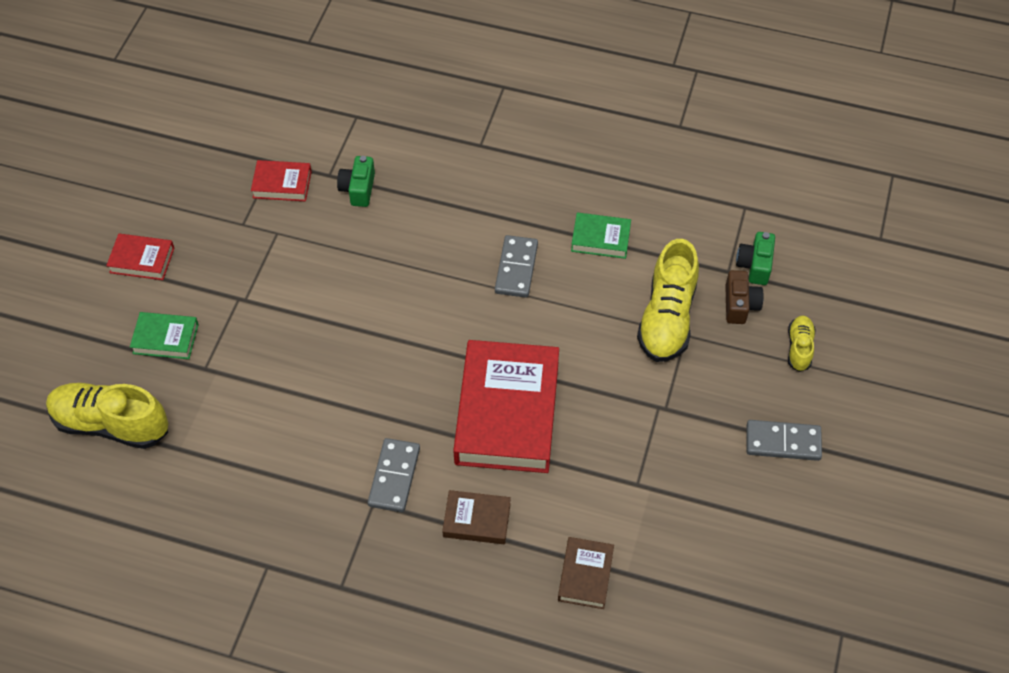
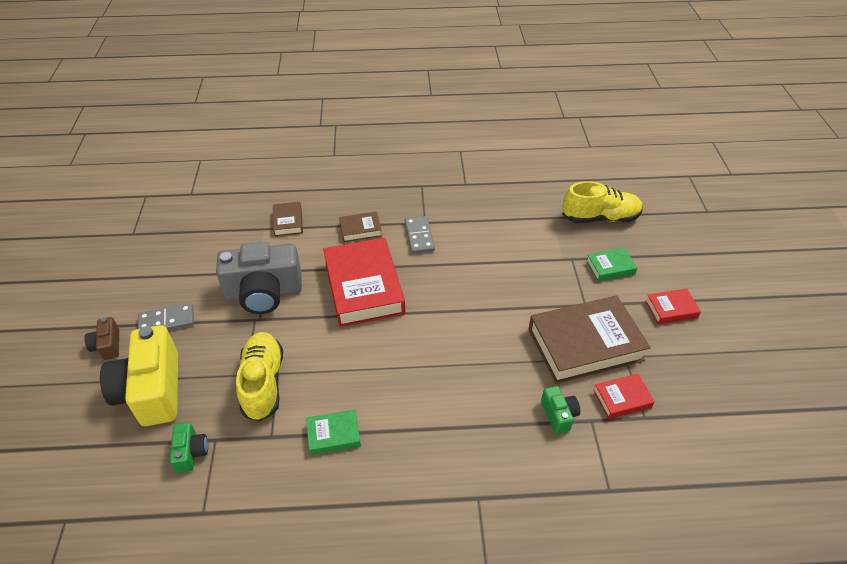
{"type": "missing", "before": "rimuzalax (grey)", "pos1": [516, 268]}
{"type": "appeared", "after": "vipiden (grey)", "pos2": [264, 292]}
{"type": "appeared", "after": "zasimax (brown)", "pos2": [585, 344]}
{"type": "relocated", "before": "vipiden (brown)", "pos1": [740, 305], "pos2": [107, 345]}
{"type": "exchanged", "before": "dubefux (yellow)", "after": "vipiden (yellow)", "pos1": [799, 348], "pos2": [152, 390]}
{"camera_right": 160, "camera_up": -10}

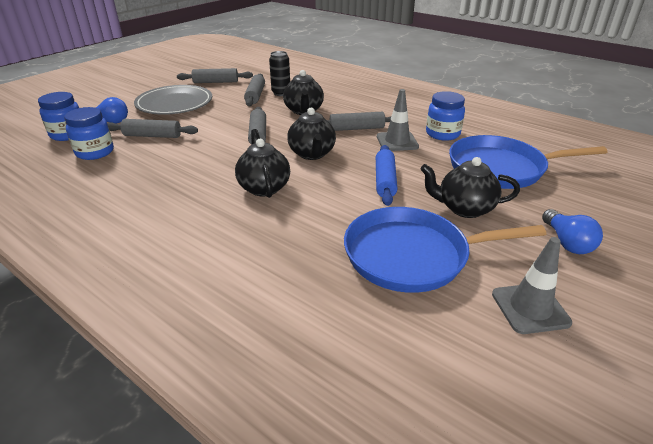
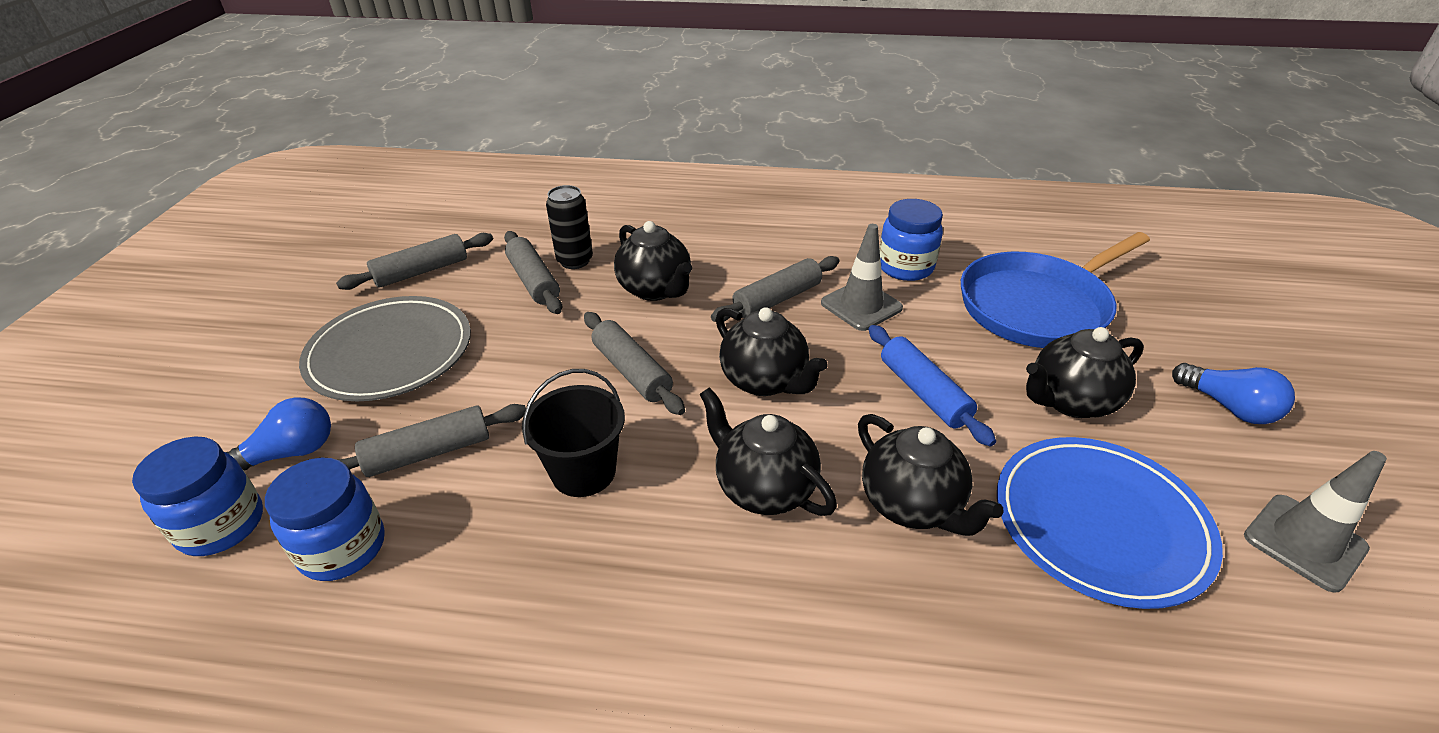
{"type": "appeared", "after": "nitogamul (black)", "pos2": [583, 472]}
{"type": "appeared", "after": "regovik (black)", "pos2": [912, 505]}
{"type": "exchanged", "before": "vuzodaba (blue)", "after": "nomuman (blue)", "pos1": [412, 255], "pos2": [1099, 523]}
{"camera_right": -30, "camera_up": 5}

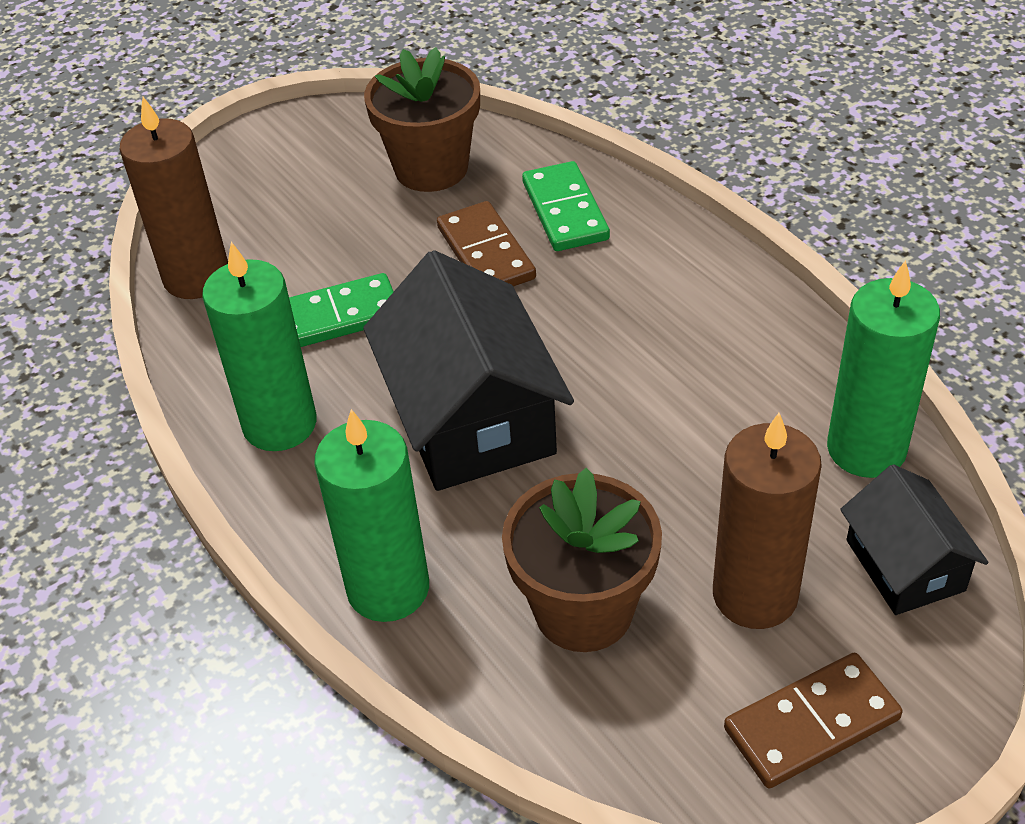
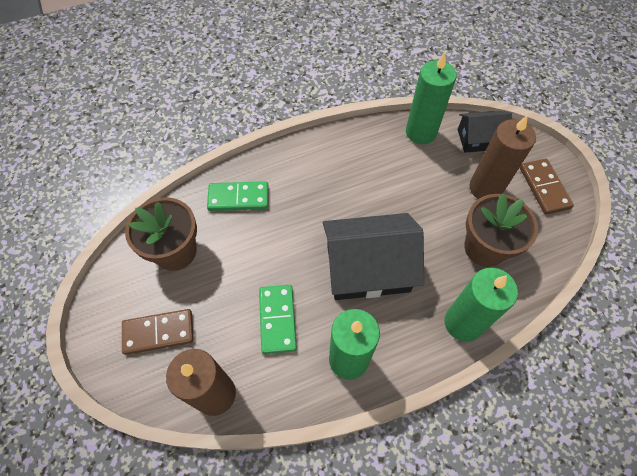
{"type": "relocated", "before": "rimuzalax (brown)", "pos1": [485, 253], "pos2": [159, 333]}
{"camera_right": -80, "camera_up": 15}

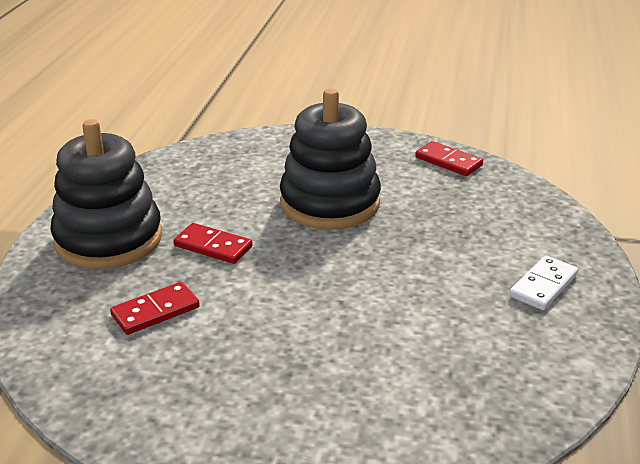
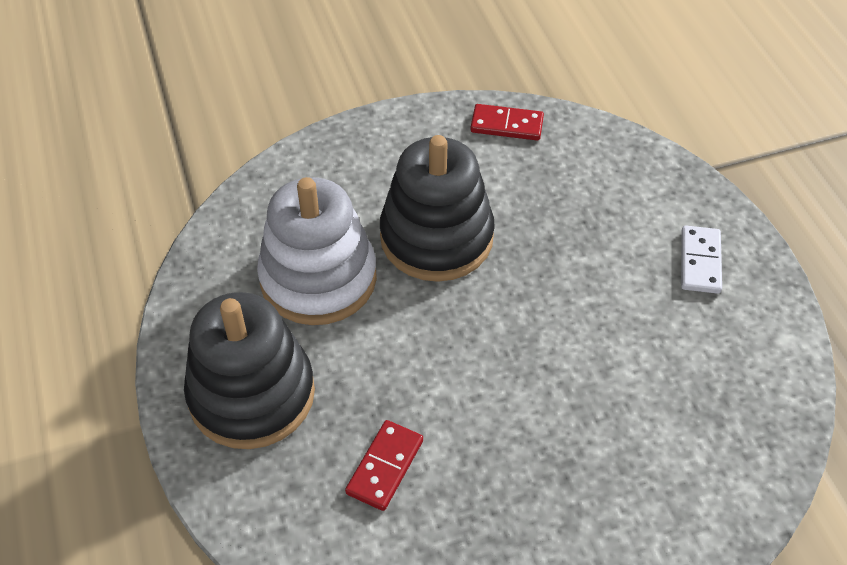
{"type": "missing", "before": "rimuzalax (red)", "pos1": [213, 246]}
{"type": "appeared", "after": "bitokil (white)", "pos2": [318, 278]}
{"camera_right": -30, "camera_up": 20}

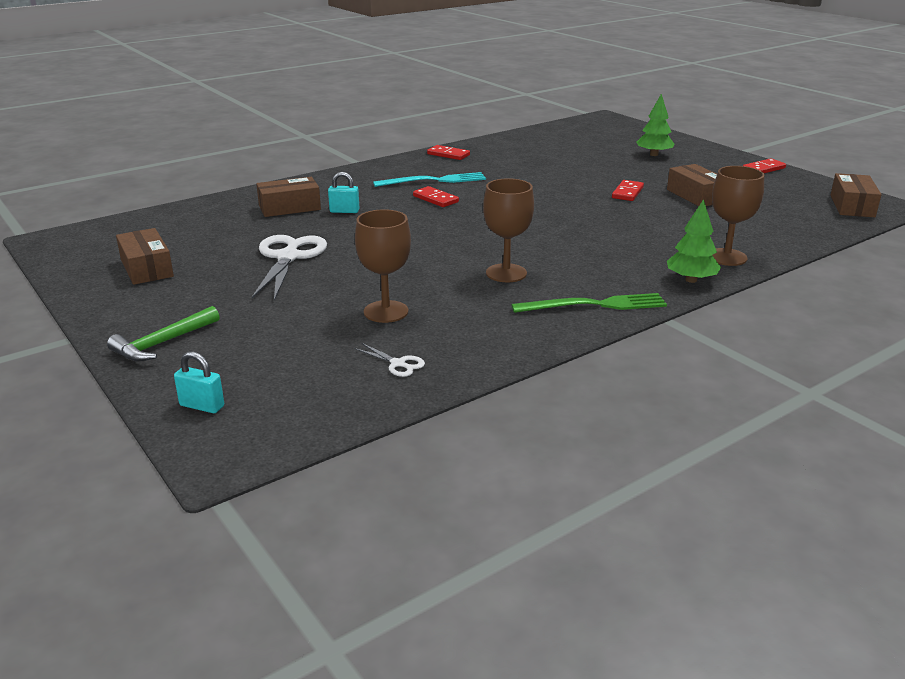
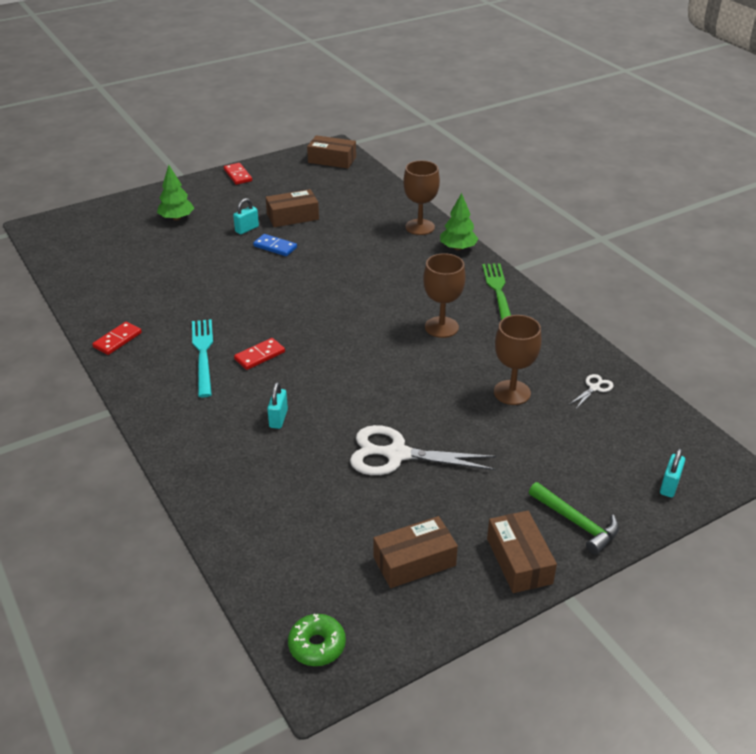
{"type": "appeared", "after": "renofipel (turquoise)", "pos2": [247, 229]}
{"type": "appeared", "after": "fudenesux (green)", "pos2": [317, 645]}
{"type": "relocated", "before": "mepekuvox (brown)", "pos1": [289, 208], "pos2": [519, 561]}
{"type": "colour", "before": "rimuzalax (red)", "after": "rimuzalax (blue)", "pos1": [627, 193], "pos2": [275, 247]}
{"camera_right": -85, "camera_up": 10}

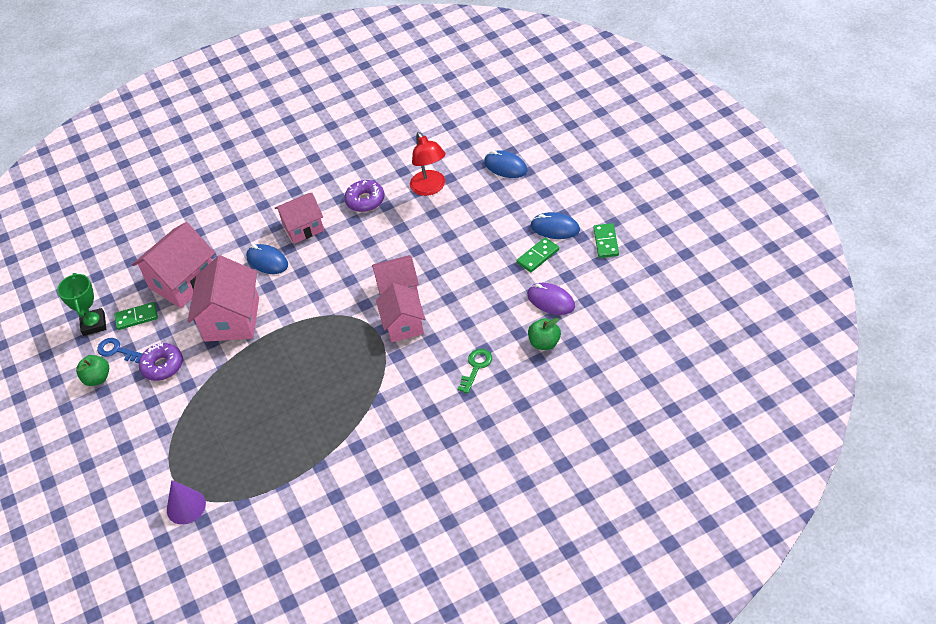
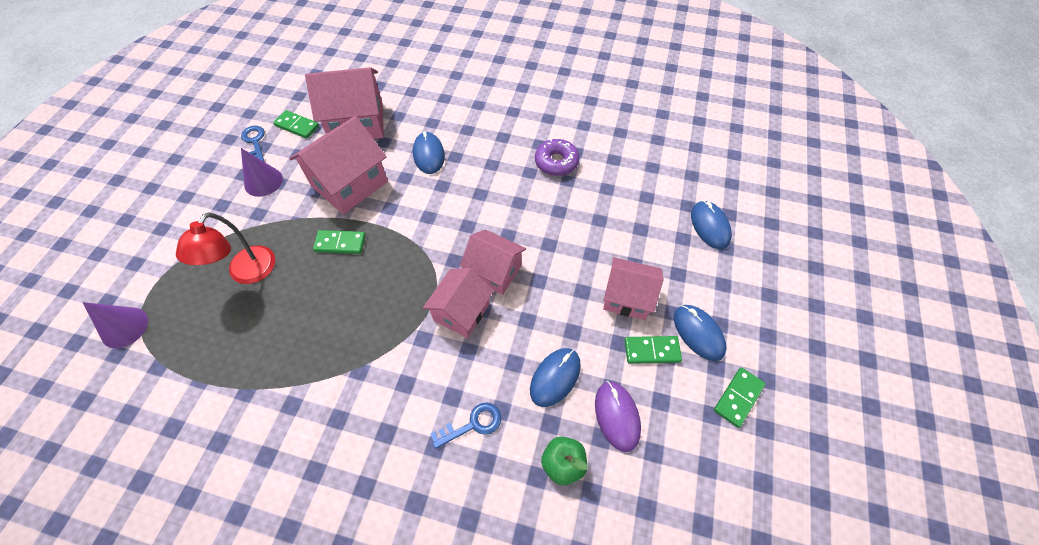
{"type": "missing", "before": "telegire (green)", "pos1": [94, 324]}
{"type": "missing", "before": "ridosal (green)", "pos1": [97, 378]}
{"type": "appeared", "after": "rimuzalax (green)", "pos2": [340, 243]}
{"type": "appeared", "after": "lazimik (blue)", "pos2": [555, 377]}
{"type": "relocated", "before": "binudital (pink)", "pos1": [303, 227], "pos2": [627, 297]}
{"type": "relocated", "before": "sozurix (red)", "pos1": [430, 188], "pos2": [247, 273]}
{"type": "exchanged", "before": "fudenesux (purple)", "after": "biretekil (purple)", "pos1": [162, 366], "pos2": [263, 181]}
{"type": "colour", "before": "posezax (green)", "after": "posezax (blue)", "pos1": [476, 367], "pos2": [473, 424]}
{"camera_right": 35, "camera_up": 10}

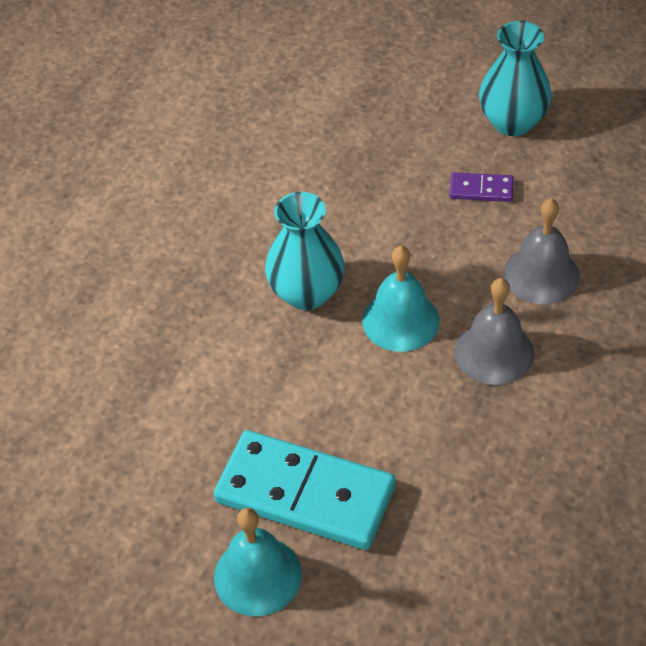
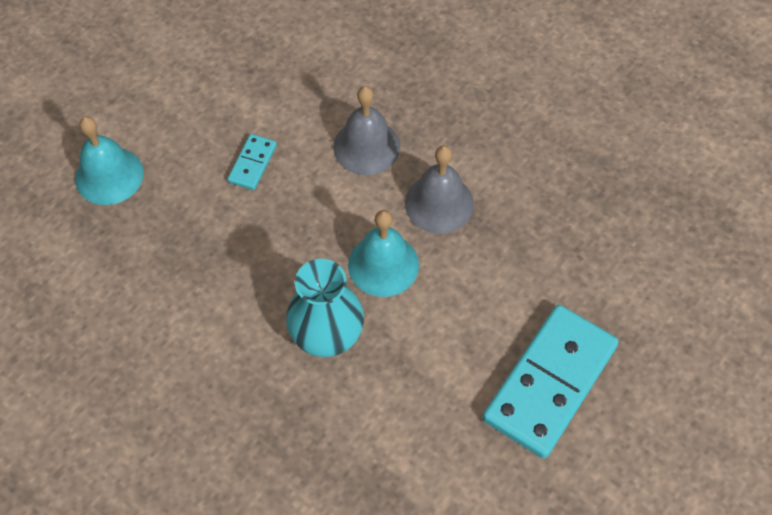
{"type": "missing", "before": "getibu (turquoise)", "pos1": [512, 122]}
{"type": "relocated", "before": "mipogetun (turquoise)", "pos1": [257, 575], "pos2": [109, 175]}
{"type": "colour", "before": "rimuzalax (purple)", "after": "rimuzalax (turquoise)", "pos1": [481, 190], "pos2": [252, 163]}
{"camera_right": -80, "camera_up": 10}

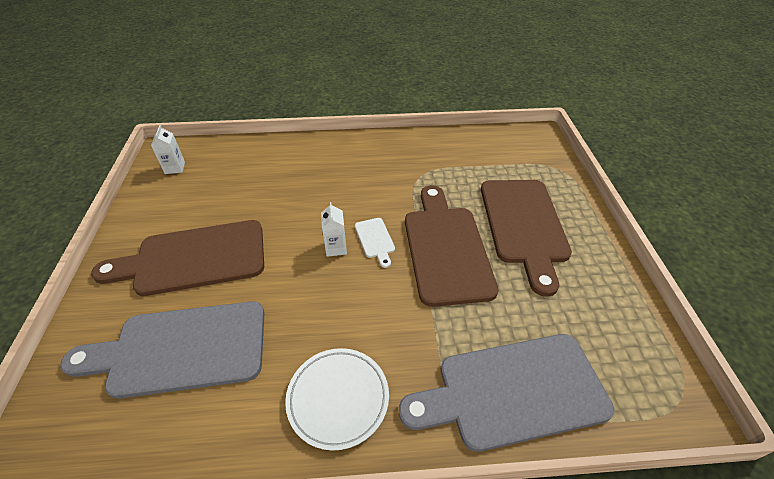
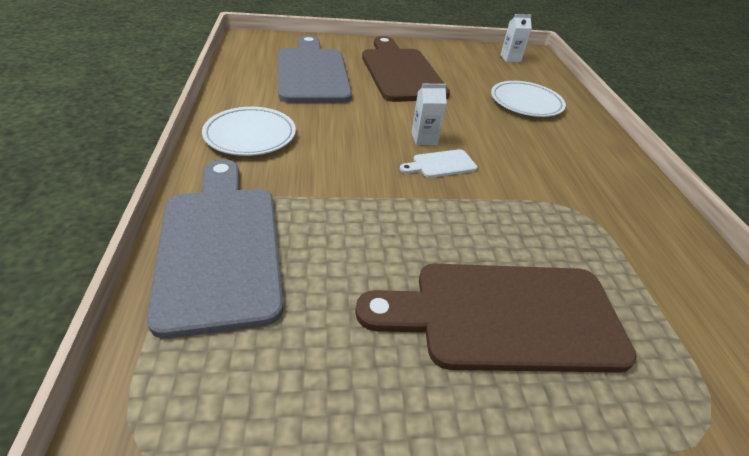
{"type": "missing", "before": "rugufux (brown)", "pos1": [445, 248]}
{"type": "appeared", "after": "nomuman (white)", "pos2": [526, 103]}
{"camera_right": 85, "camera_up": -5}

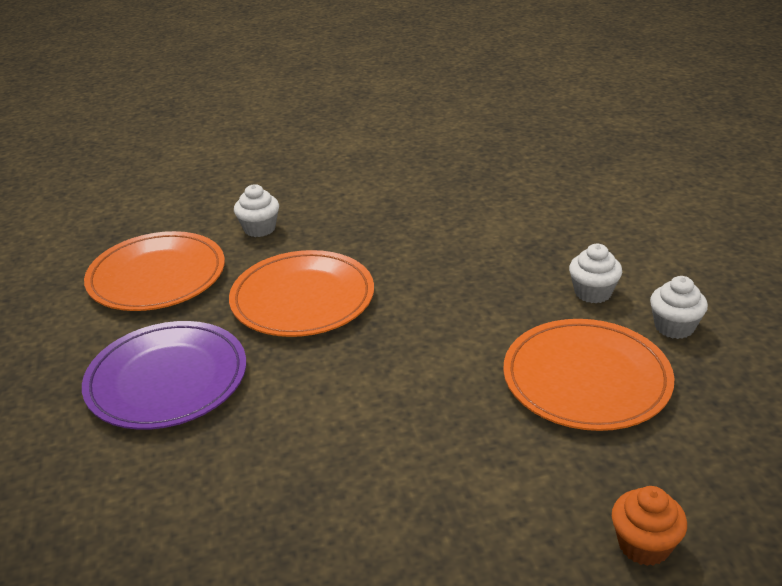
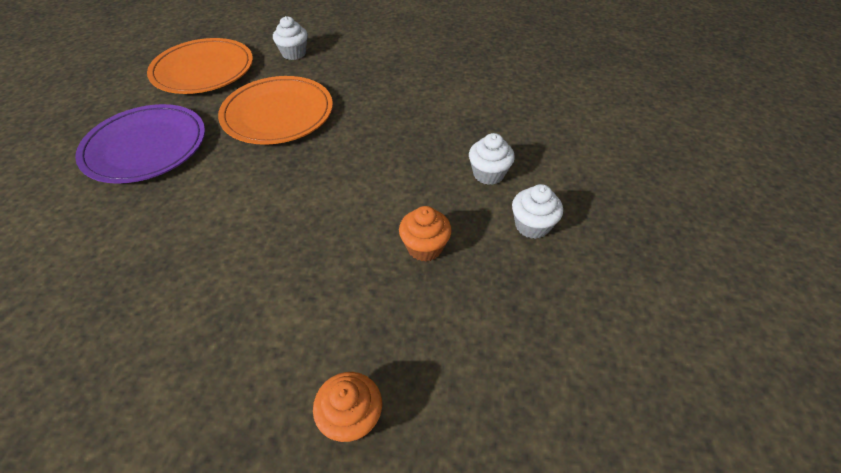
{"type": "exchanged", "before": "nomuman (orange)", "after": "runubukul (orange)", "pos1": [586, 379], "pos2": [424, 247]}
{"camera_right": 20, "camera_up": 15}

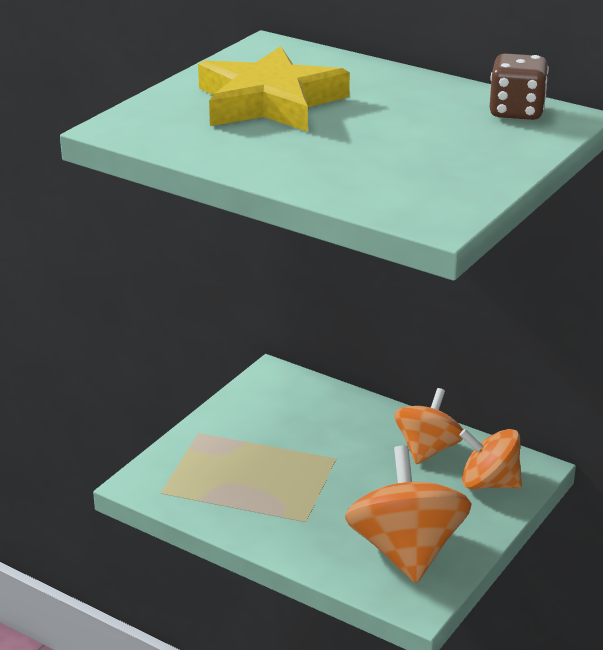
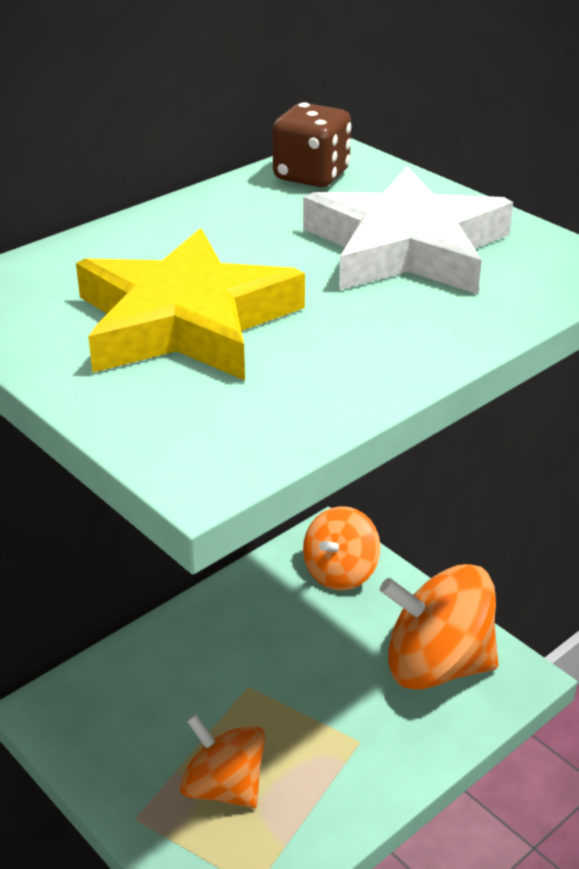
{"type": "appeared", "after": "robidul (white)", "pos2": [406, 247]}
{"type": "relocated", "before": "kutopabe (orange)", "pos1": [427, 449], "pos2": [224, 786]}
{"camera_right": -75, "camera_up": 5}

